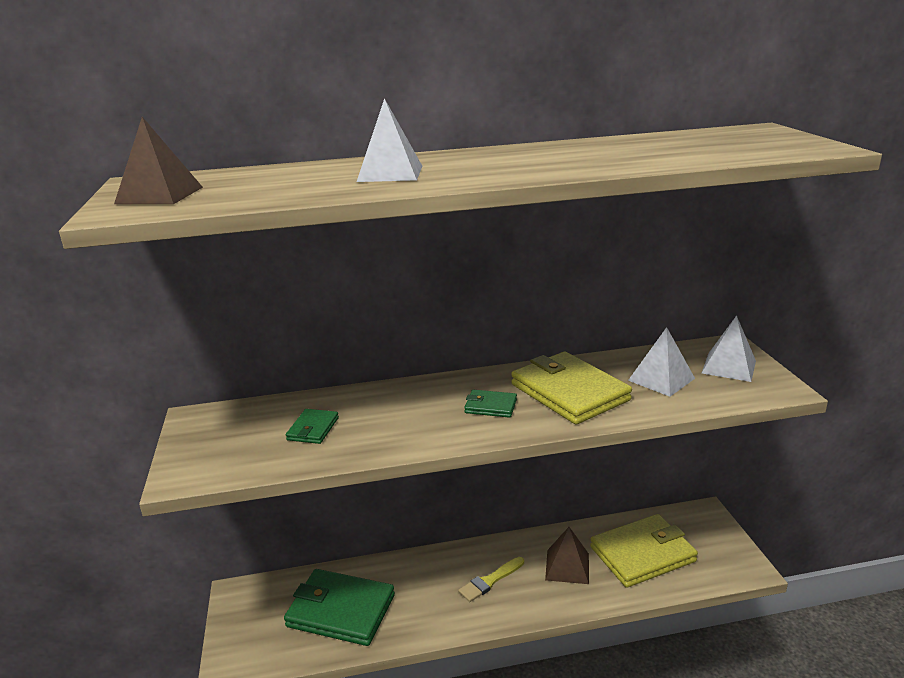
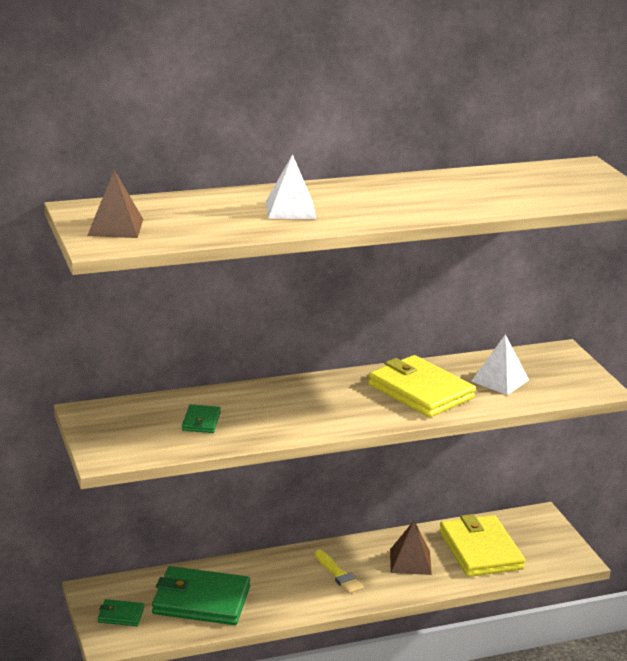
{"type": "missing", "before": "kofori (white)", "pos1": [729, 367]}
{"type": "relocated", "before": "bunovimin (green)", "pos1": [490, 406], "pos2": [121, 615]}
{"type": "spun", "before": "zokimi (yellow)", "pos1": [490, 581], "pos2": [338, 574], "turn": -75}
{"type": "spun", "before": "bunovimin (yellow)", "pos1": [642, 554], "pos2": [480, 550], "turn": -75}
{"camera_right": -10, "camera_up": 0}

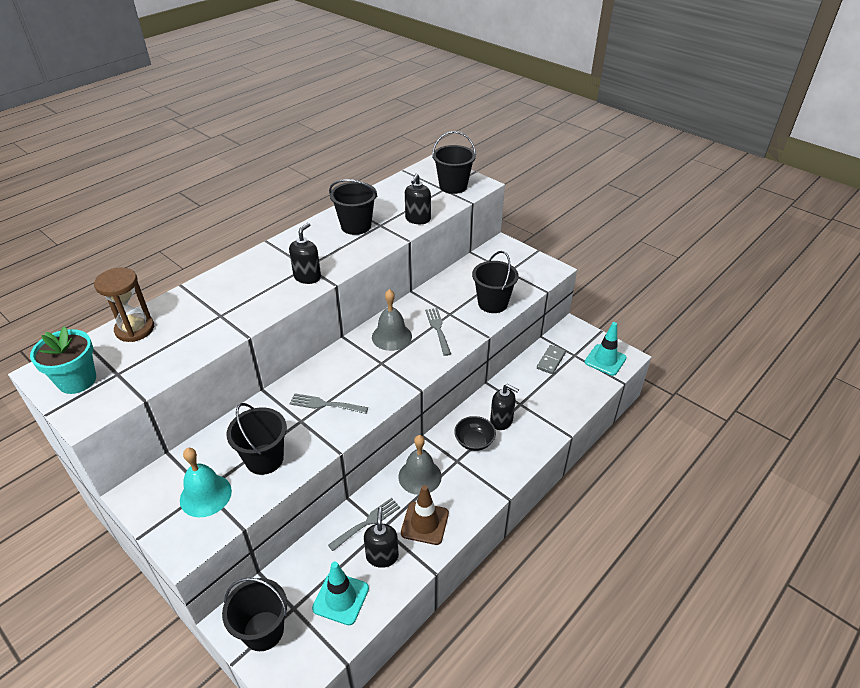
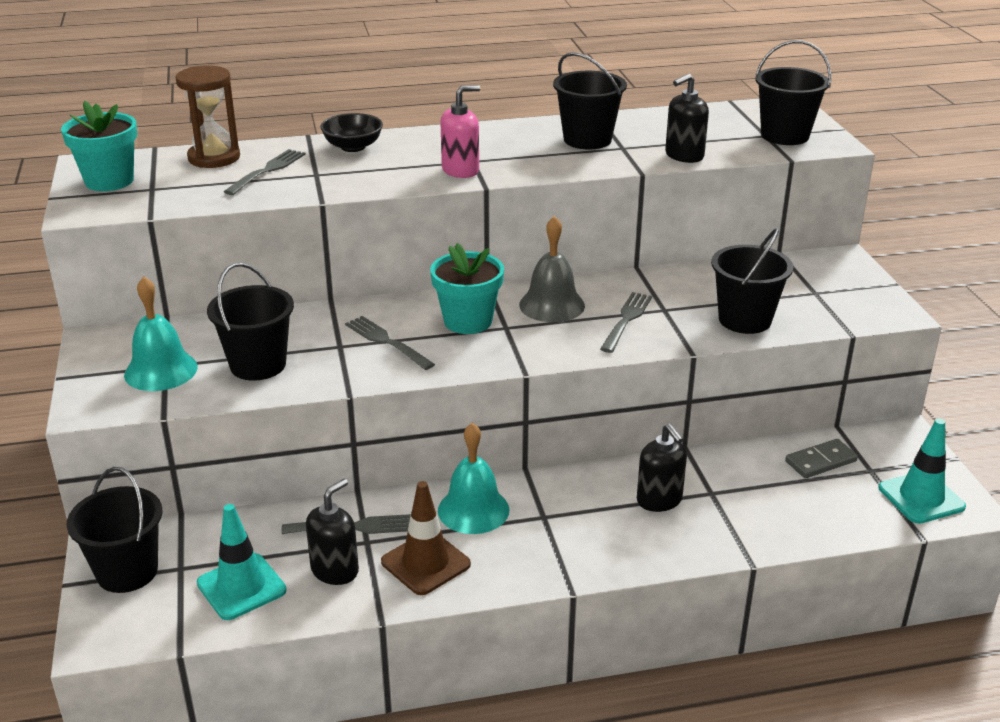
{"type": "appeared", "after": "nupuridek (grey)", "pos2": [267, 171]}
{"type": "appeared", "after": "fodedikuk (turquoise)", "pos2": [468, 321]}
{"type": "relocated", "before": "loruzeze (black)", "pos1": [474, 441], "pos2": [353, 147]}
{"type": "colour", "before": "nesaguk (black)", "after": "nesaguk (pink)", "pos1": [307, 277], "pos2": [460, 170]}
{"type": "colour", "before": "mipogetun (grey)", "after": "mipogetun (turquoise)", "pos1": [420, 476], "pos2": [473, 510]}
{"camera_right": 35, "camera_up": -10}

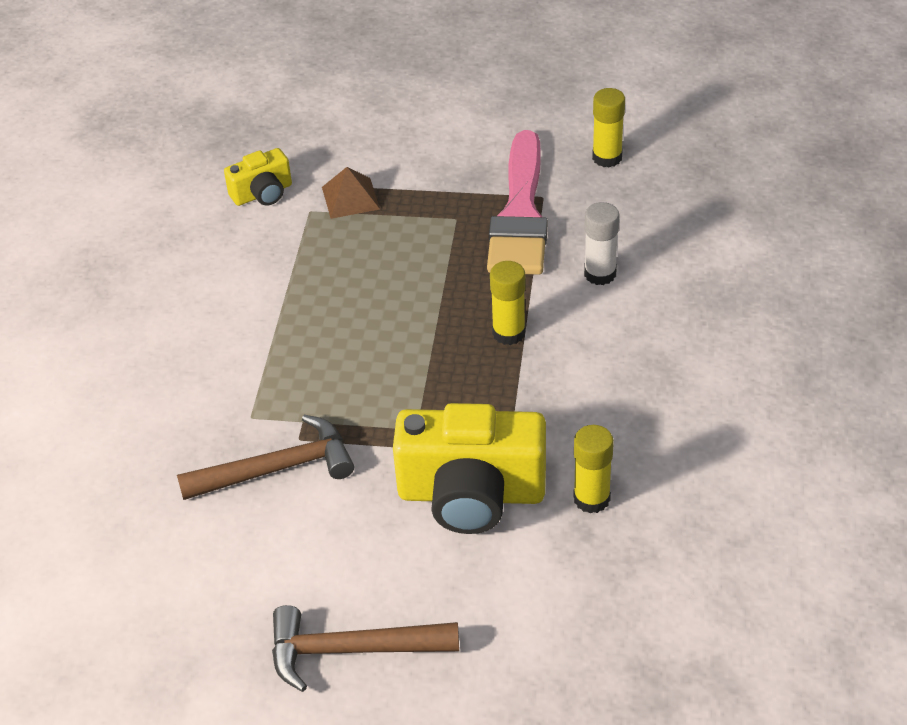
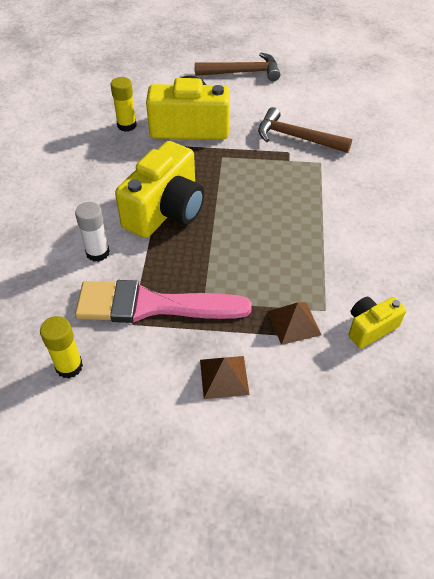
{"type": "appeared", "after": "kofori (brown)", "pos2": [224, 376]}
{"type": "exchanged", "before": "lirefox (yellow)", "after": "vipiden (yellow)", "pos1": [509, 333], "pos2": [166, 211]}
{"type": "spun", "before": "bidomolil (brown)", "pos1": [277, 469], "pos2": [296, 137], "turn": 45}
{"type": "spun", "before": "zokimi (pink)", "pos1": [520, 214], "pos2": [152, 305], "turn": -90}
{"camera_right": 175, "camera_up": 5}

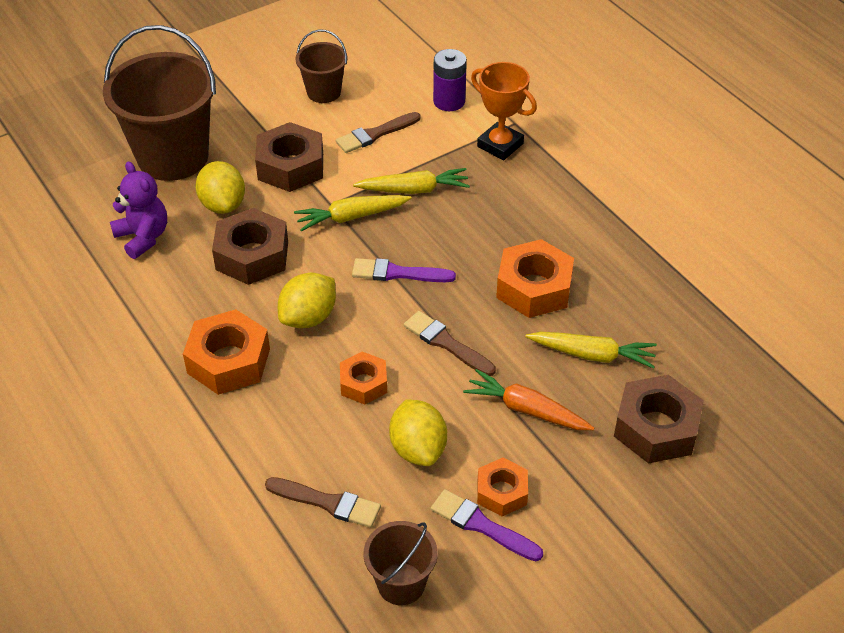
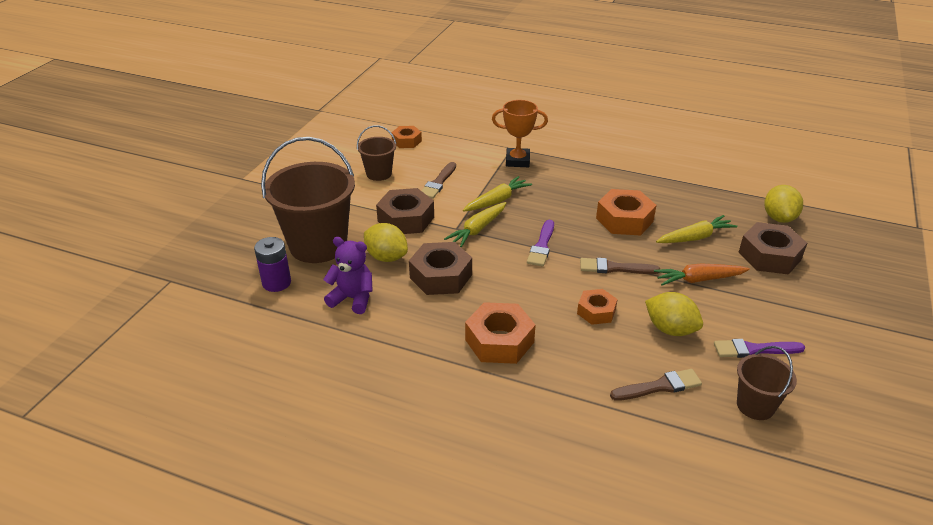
{"type": "relocated", "before": "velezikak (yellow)", "pos1": [308, 317], "pos2": [779, 218]}
{"type": "relocated", "before": "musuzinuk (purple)", "pos1": [449, 101], "pos2": [276, 283]}
{"type": "relocated", "before": "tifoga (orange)", "pos1": [502, 492], "pos2": [406, 141]}
{"type": "spun", "before": "zokimi (purple)", "pos1": [398, 273], "pos2": [542, 246], "turn": -45}
{"camera_right": -35, "camera_up": -10}

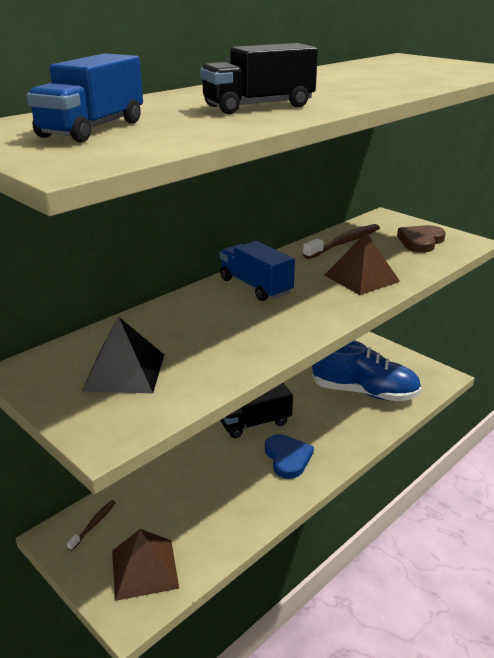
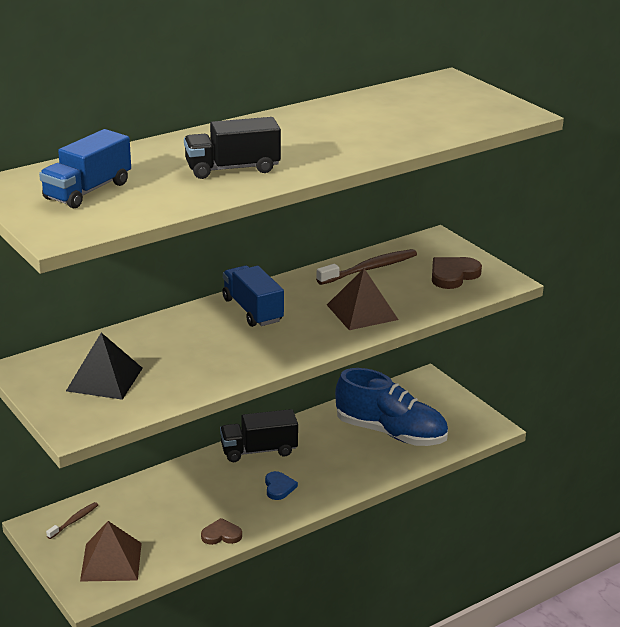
{"type": "appeared", "after": "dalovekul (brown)", "pos2": [221, 535]}
{"type": "size", "before": "dalovekul (blue)", "pos1": [287, 458], "pos2": [279, 487], "scale": 0.66}
{"camera_right": 10, "camera_up": 0}

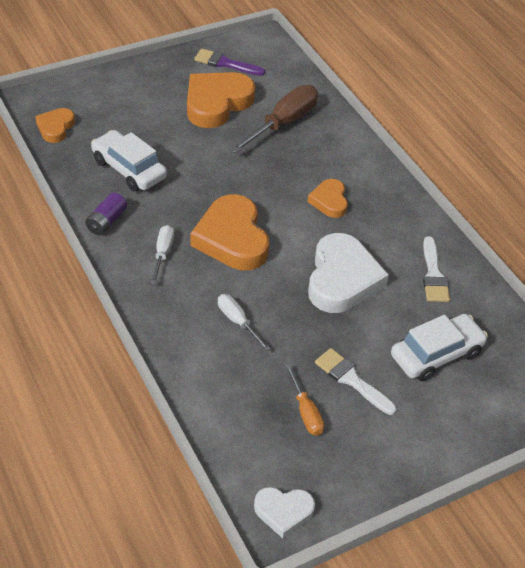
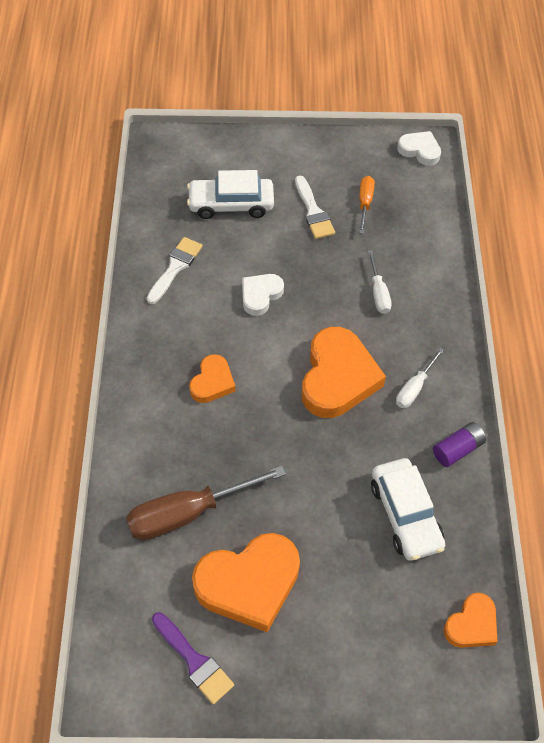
{"type": "size", "before": "dalovekul (white)", "pos1": [342, 279], "pos2": [260, 295], "scale": 0.54}
{"camera_right": -150, "camera_up": 10}

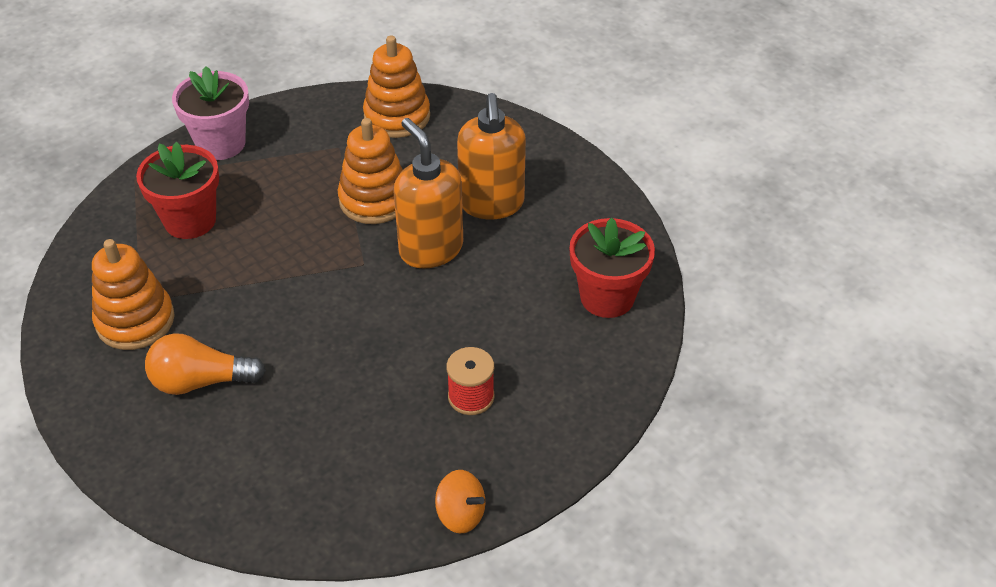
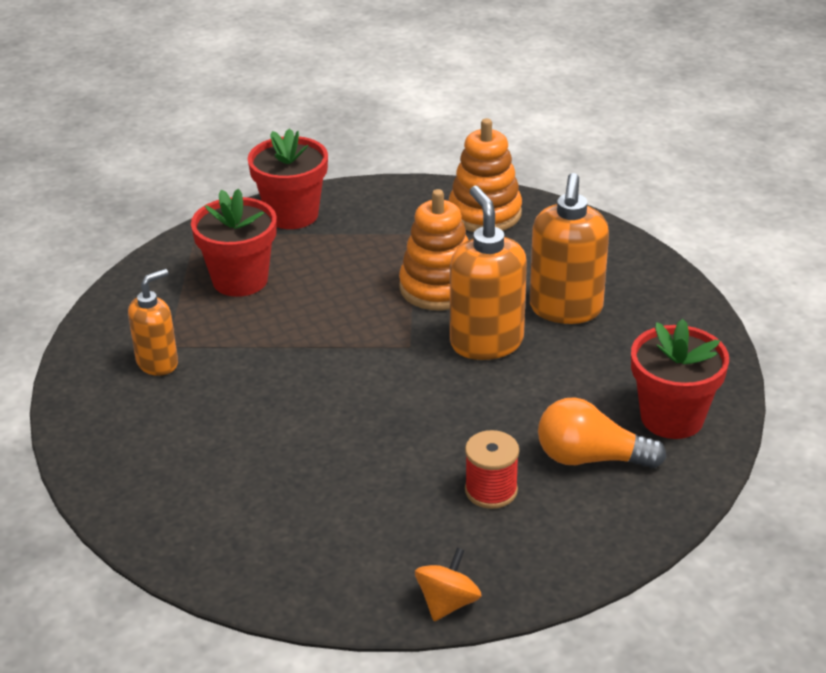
{"type": "relocated", "before": "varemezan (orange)", "pos1": [201, 381], "pos2": [591, 458]}
{"type": "exchanged", "before": "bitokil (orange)", "after": "nesaguk (orange)", "pos1": [135, 321], "pos2": [158, 363]}
{"type": "colour", "before": "fodedikuk (pink)", "after": "fodedikuk (red)", "pos1": [221, 144], "pos2": [292, 214]}
{"type": "spun", "before": "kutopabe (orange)", "pos1": [460, 514], "pos2": [447, 603], "turn": -105}
{"camera_right": 15, "camera_up": -10}

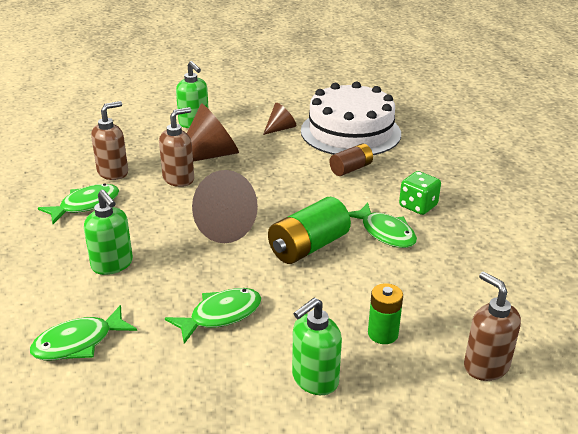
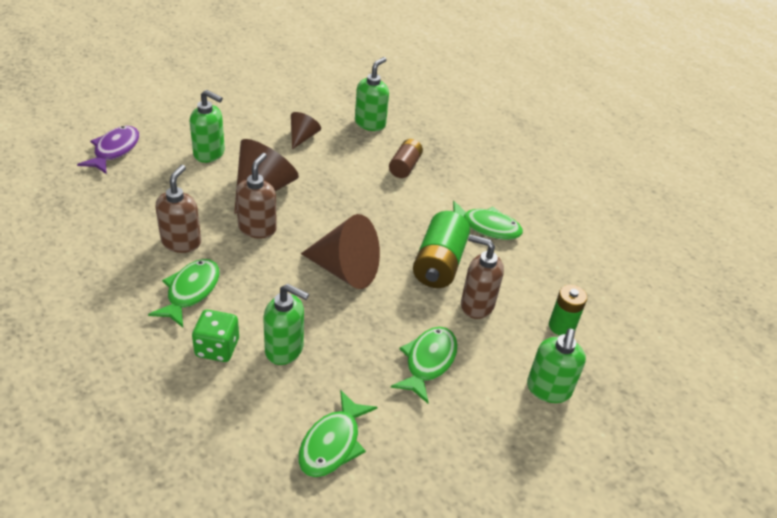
{"type": "appeared", "after": "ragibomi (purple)", "pos2": [114, 150]}
{"type": "relocated", "before": "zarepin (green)", "pos1": [418, 206], "pos2": [217, 348]}
{"type": "relocated", "before": "nesaguk (brown)", "pos1": [485, 366], "pos2": [476, 305]}
{"type": "exchanged", "before": "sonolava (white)", "after": "nesaguk (green)", "pos1": [350, 132], "pos2": [370, 123]}
{"camera_right": -35, "camera_up": 10}

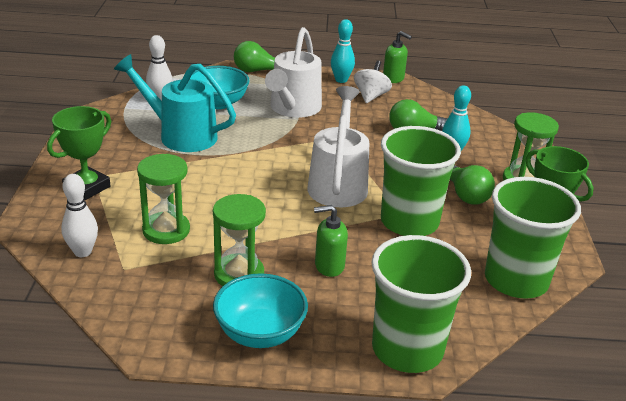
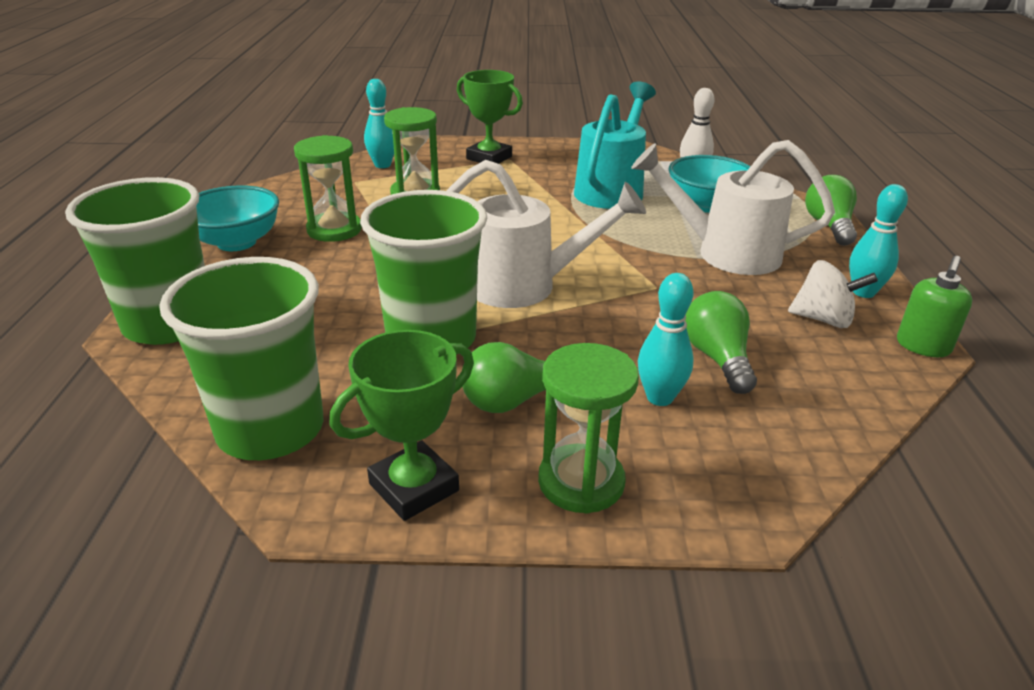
{"type": "missing", "before": "nesaguk (green)", "pos1": [329, 266]}
{"type": "colour", "before": "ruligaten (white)", "after": "ruligaten (turquoise)", "pos1": [83, 252], "pos2": [382, 165]}
{"camera_right": 90, "camera_up": 0}

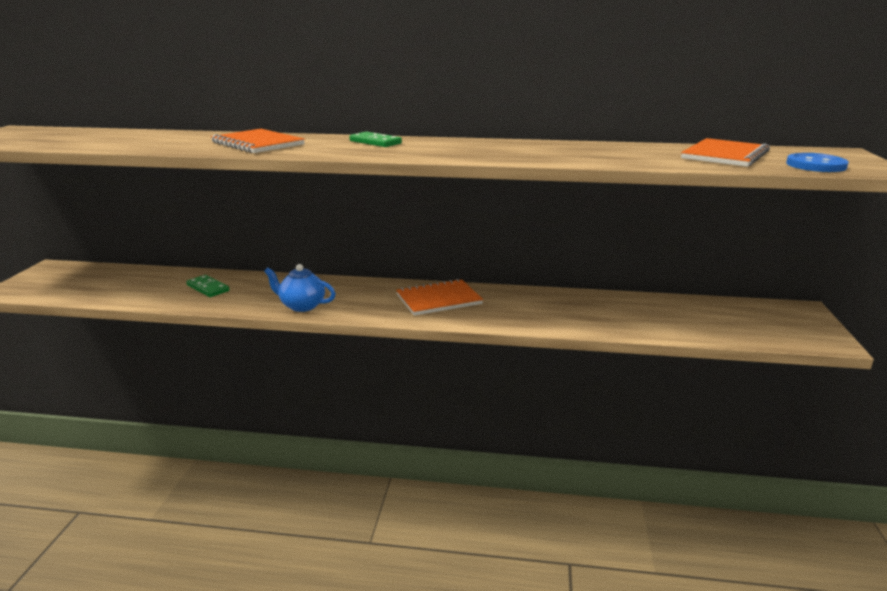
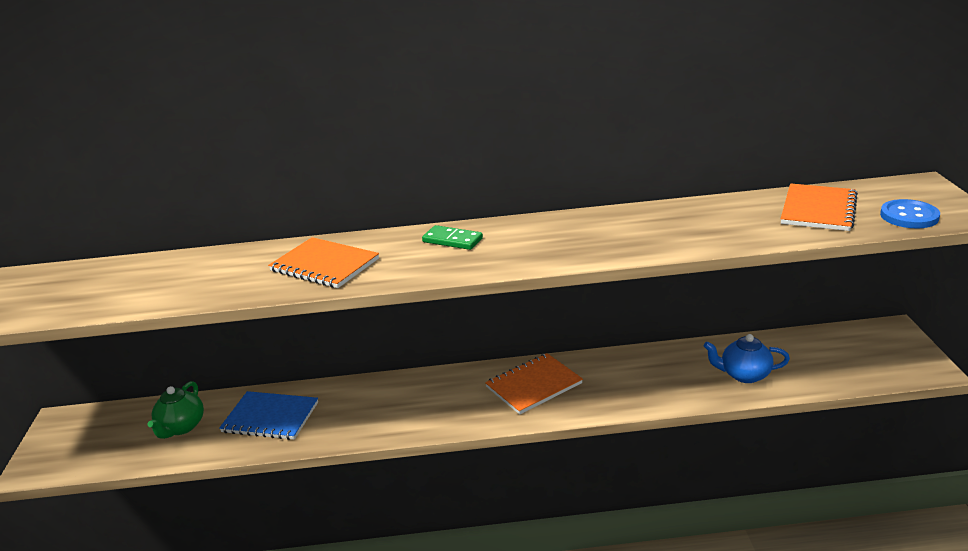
{"type": "appeared", "after": "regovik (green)", "pos2": [181, 427]}
{"type": "relocated", "before": "regovik (blue)", "pos1": [302, 306], "pos2": [744, 375]}
{"type": "exchanged", "before": "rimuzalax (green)", "after": "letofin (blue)", "pos1": [208, 288], "pos2": [270, 417]}
{"camera_right": -10, "camera_up": 5}

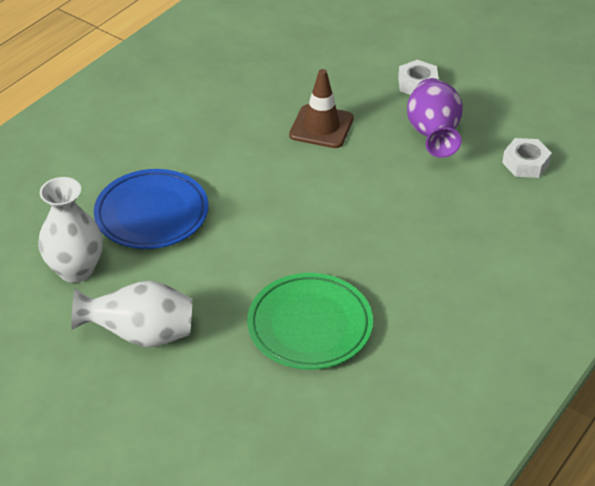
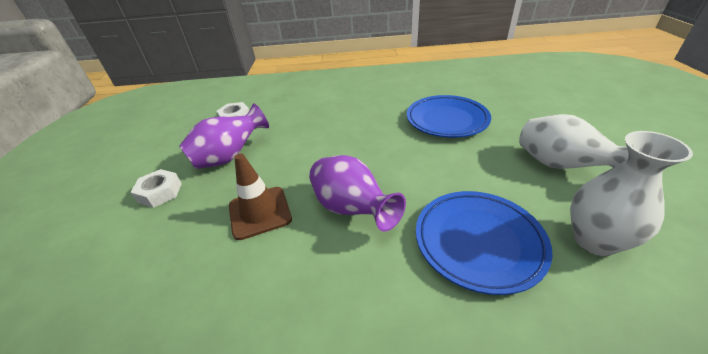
{"type": "appeared", "after": "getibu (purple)", "pos2": [352, 209]}
{"type": "colour", "before": "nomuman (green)", "after": "nomuman (blue)", "pos1": [310, 326], "pos2": [446, 120]}
{"camera_right": -125, "camera_up": -5}

